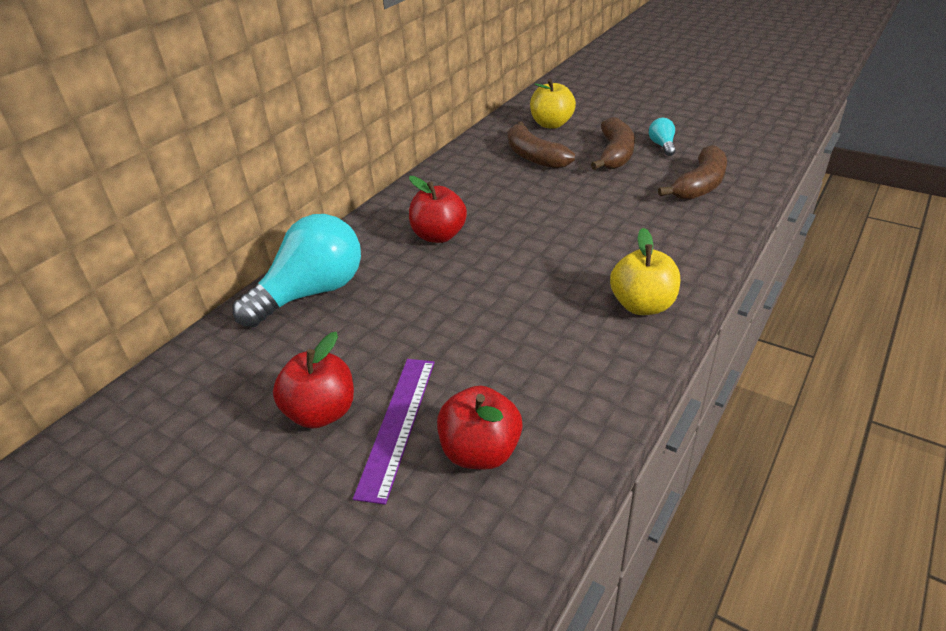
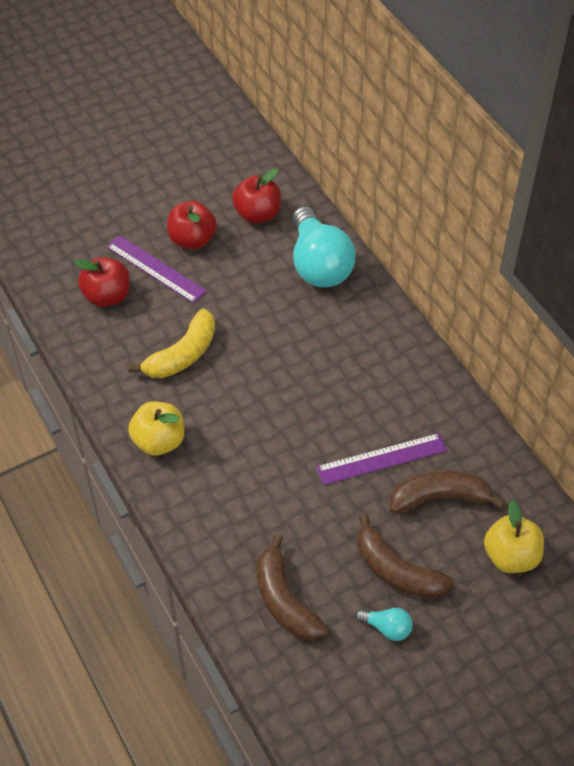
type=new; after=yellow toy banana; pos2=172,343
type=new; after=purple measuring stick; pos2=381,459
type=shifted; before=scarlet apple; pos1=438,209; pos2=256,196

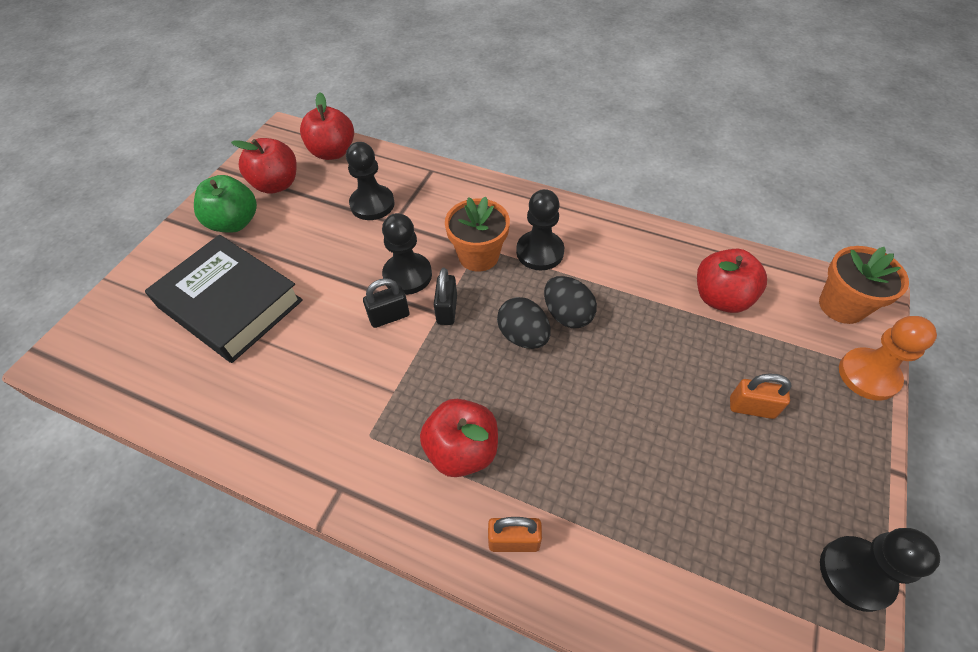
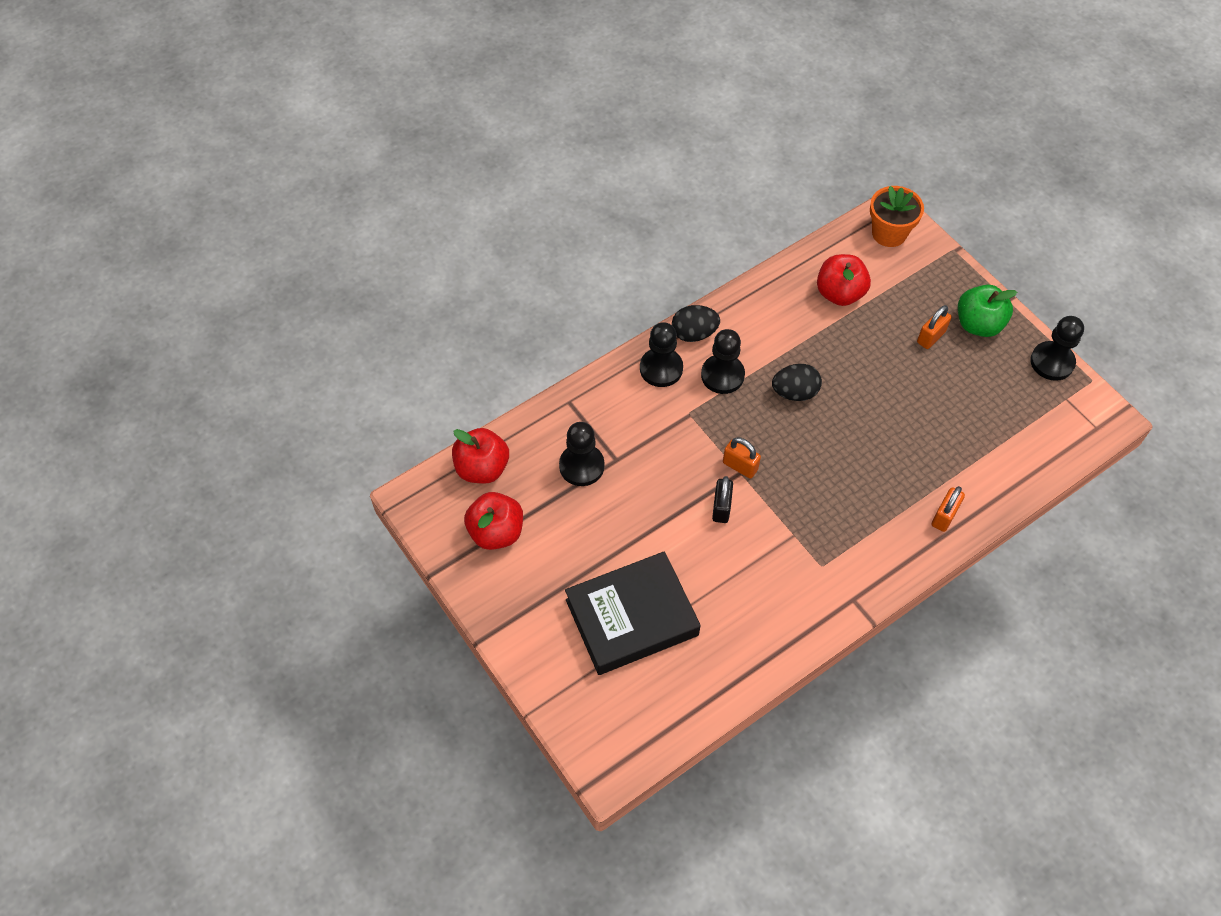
type=gone; before=scarlet apple; pos1=459,438
type=gone; before=orange-coloured flower pot; pos1=477,234
type=gone; before=orange-coloured chess pawn; pos1=888,358
type=shifted; before=leaf-green apple; pos1=225,204; pos2=987,311
type=shifted; before=jet-black chess pawn; pos1=407,254; pos2=661,354
type=shifted; before=jet-black toy egg; pos1=524,323; pos2=696,323
type=repainted; before=jet-black padlock; after=orange-coloured padlock; pos1=445,296; pos2=742,458

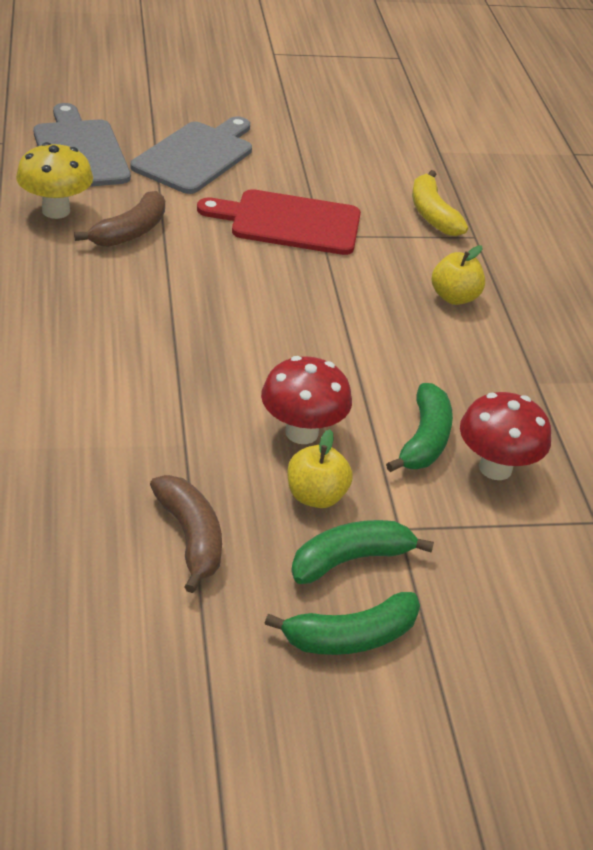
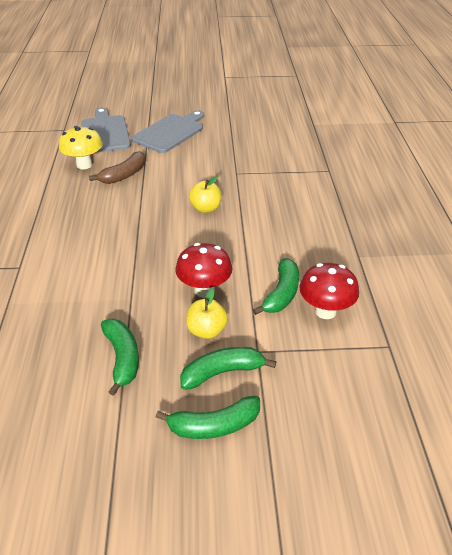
type=gone; before=scarlet chopping board; pos1=279,222
type=gone; before=yellow toy banana; pos1=440,203
type=shifted; before=yellow apple; pos1=458,275; pos2=205,194
type=repainted; before=dark brown toy banana; after=leaf-green toy banana; pos1=186,534; pos2=120,357

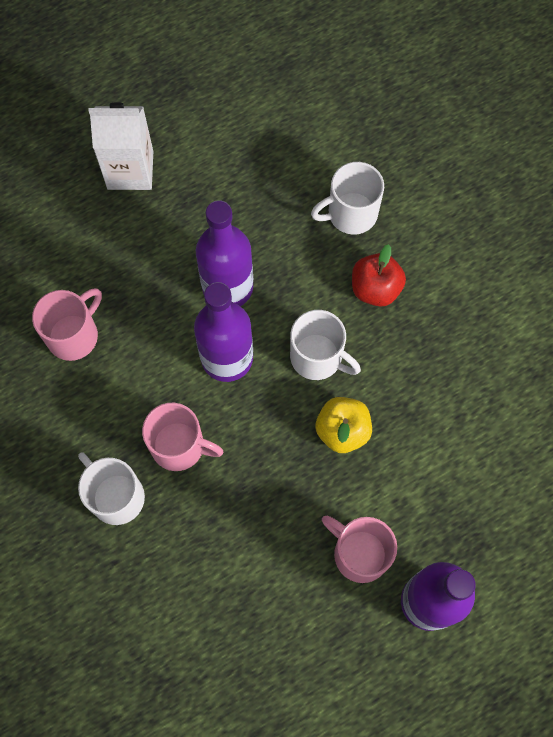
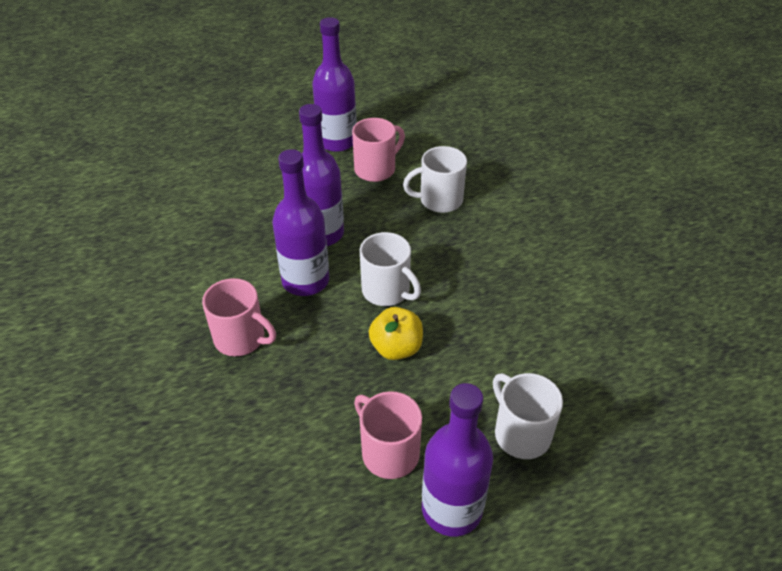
type=gone; before=snow-white carton; pos1=120,146
type=gone; before=scarlet apple; pos1=379,275
type=new; after=purple flask; pos2=334,84
type=shifted; before=rose-pink coffee mug; pos1=67,324; pos2=378,150
type=shifted; before=snow-white coffee mug; pos1=111,488; pos2=528,416

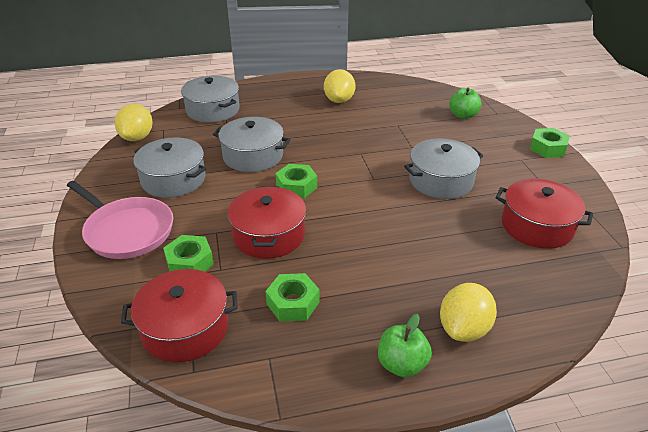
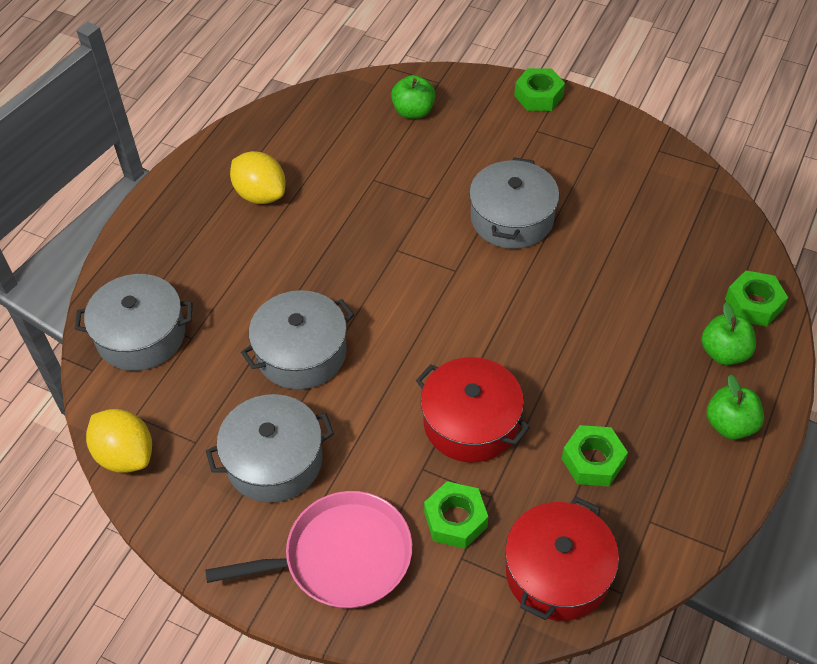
type=gone; before=scarlet cooking pot; pos1=544,214
type=shifted; before=leaf-green nut; pos1=296,181; pos2=756,299
type=swapped; before=yellow toy lemon; after=leaf-green apple; pos1=468,312; pos2=728,333

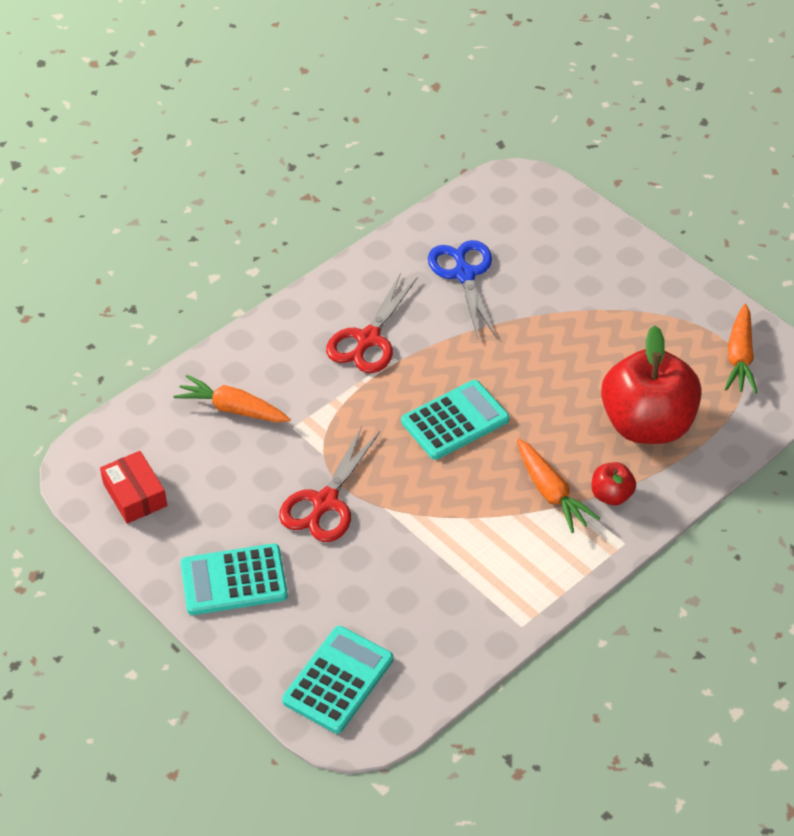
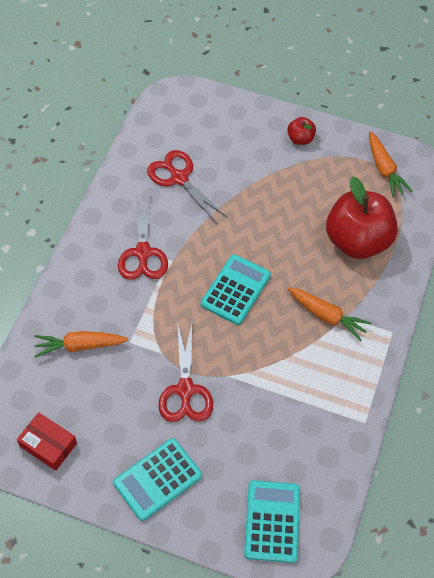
type=shifted; before=scarlet apple; pos1=614,483; pos2=301,131
type=repainted; before=blue pair of scissors; after=scarlet pair of scissors; pos1=462,289; pos2=187,187

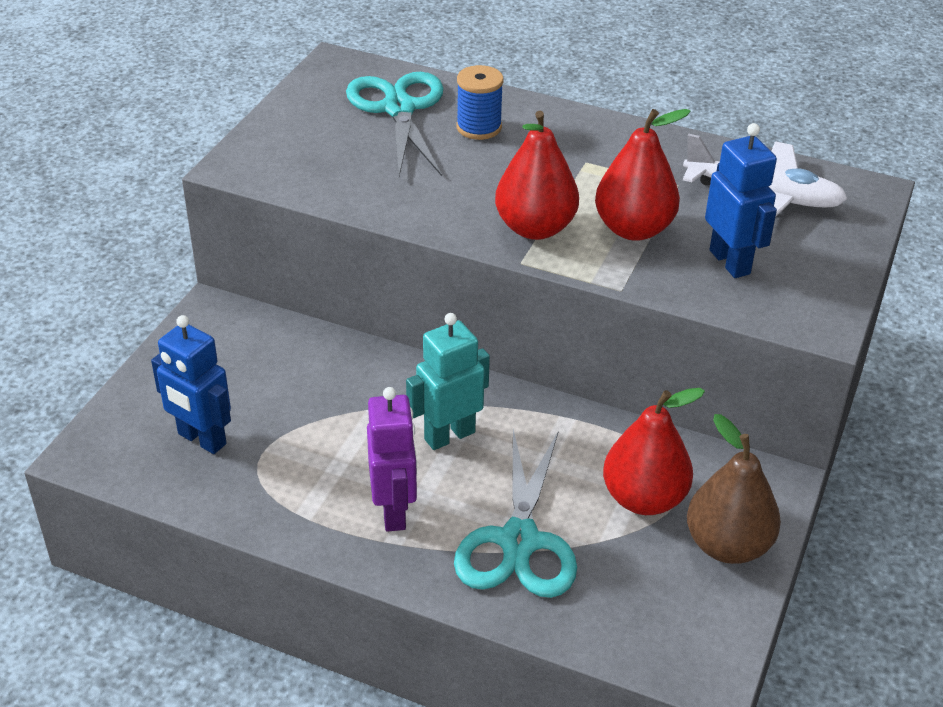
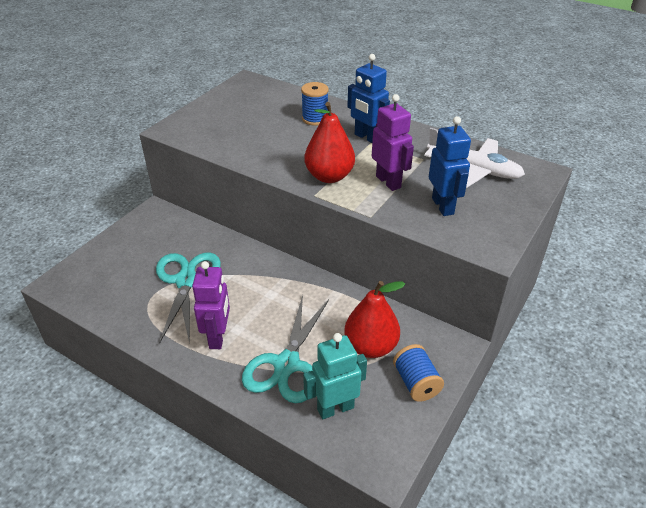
type=shifted; before=blue toy robot; pos1=191,384; pos2=368,98
type=shifted; before=aqua pair of scissors; pos1=394,124; pos2=188,298
type=shifted; before=aqua toy robot; pos1=448,381; pos2=335,376
type=swapped; before=scarlet pear; after=purple toy robot; pos1=643,175; pos2=393,142
type=swapped; before=dark brown pear; after=blue reel of thread; pos1=734,489; pos2=418,373

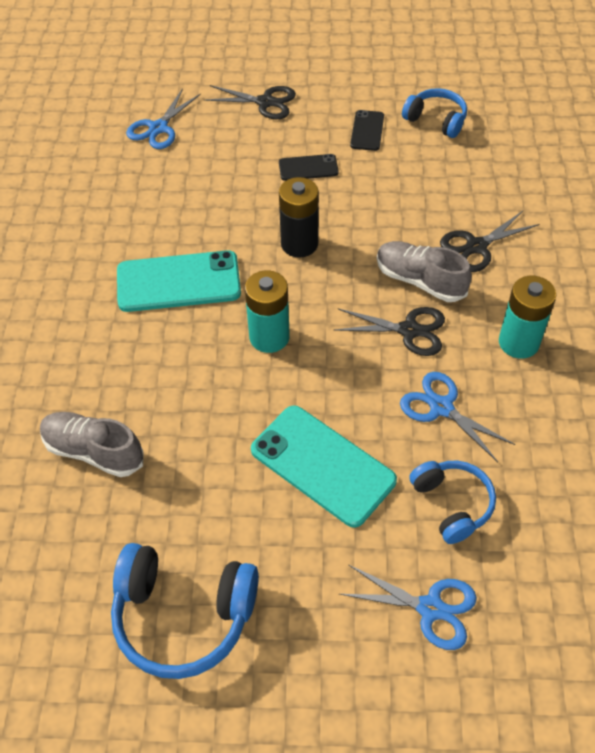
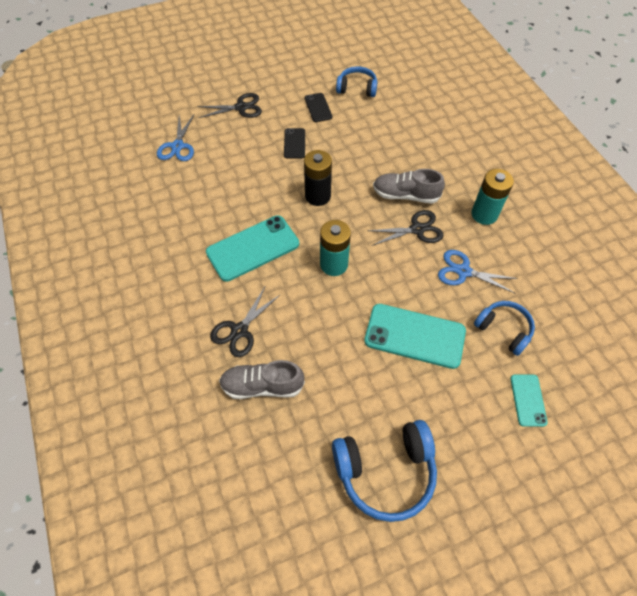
type=shifted; before=jet-black pair of scissors; pos1=489,241; pos2=245,322
type=swapped; before=blue pair of scissors; after=aqua phone; pos1=408,607; pos2=529,400
type=rotated; before=jet-black phone; pos1=309,167; pos2=294,143; turn=-60

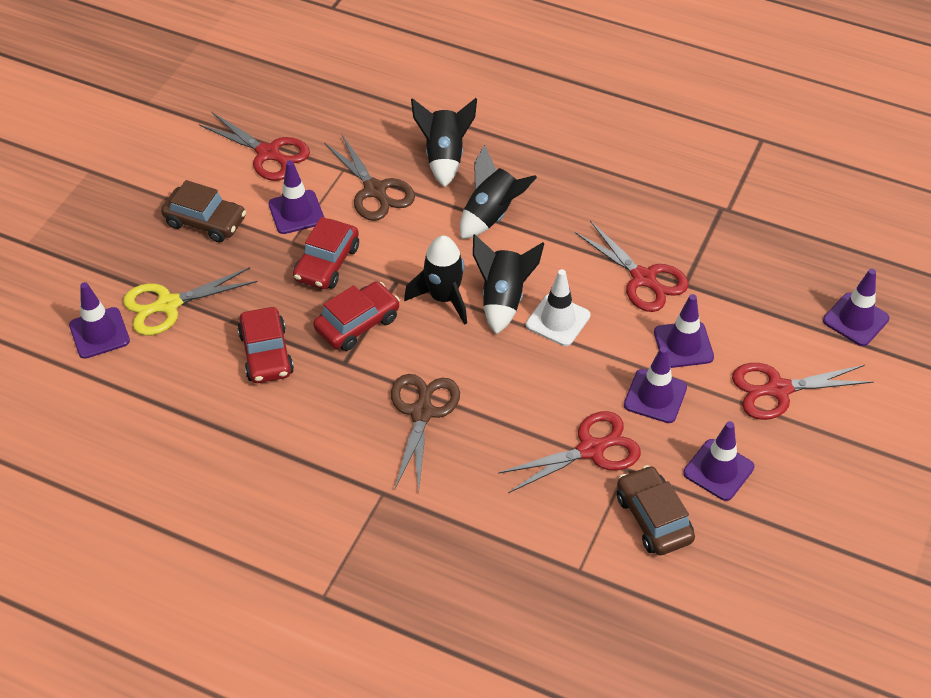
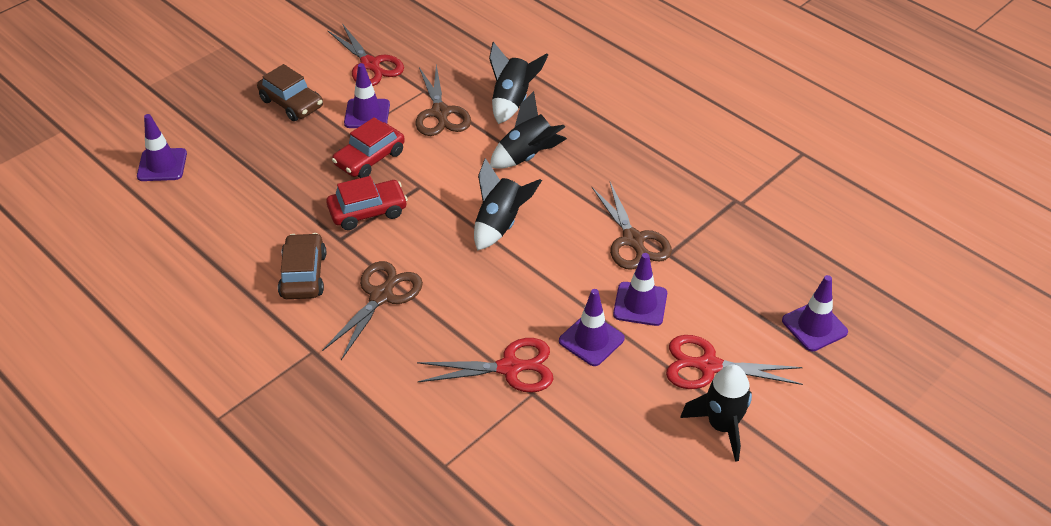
type=gone; before=yellow pair of scissors; pos1=190,301
type=gone; before=scarlet toy car; pos1=266,345
type=gone; before=snow-white road cone; pos1=558,307
type=gone; before=purple road cone; pos1=718,461
type=shifted; before=jet-black rocket; pos1=435,280; pos2=716,413
type=shifted; before=dark brown toy car; pos1=656,510; pos2=302,266
type=repainted; before=scarlet pair of scissors; after=dark brown pair of scissors; pos1=632,266; pos2=632,225

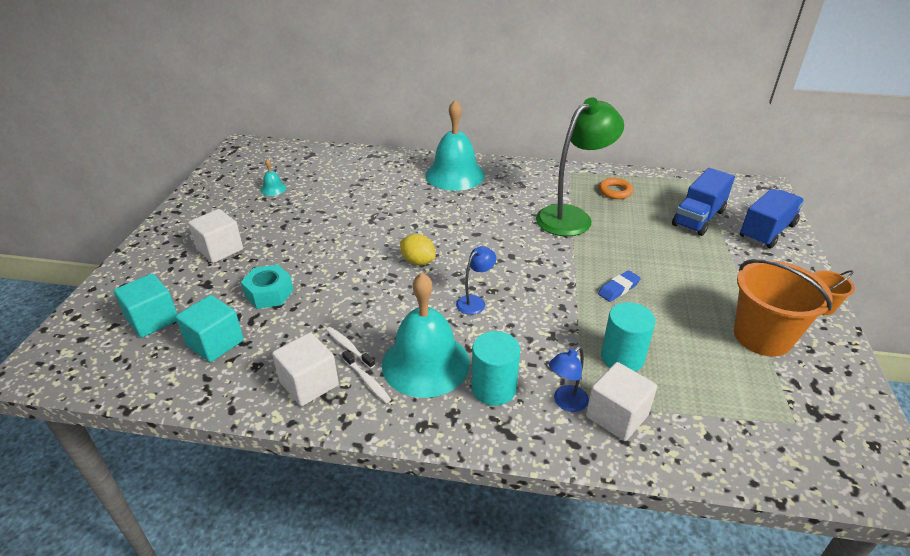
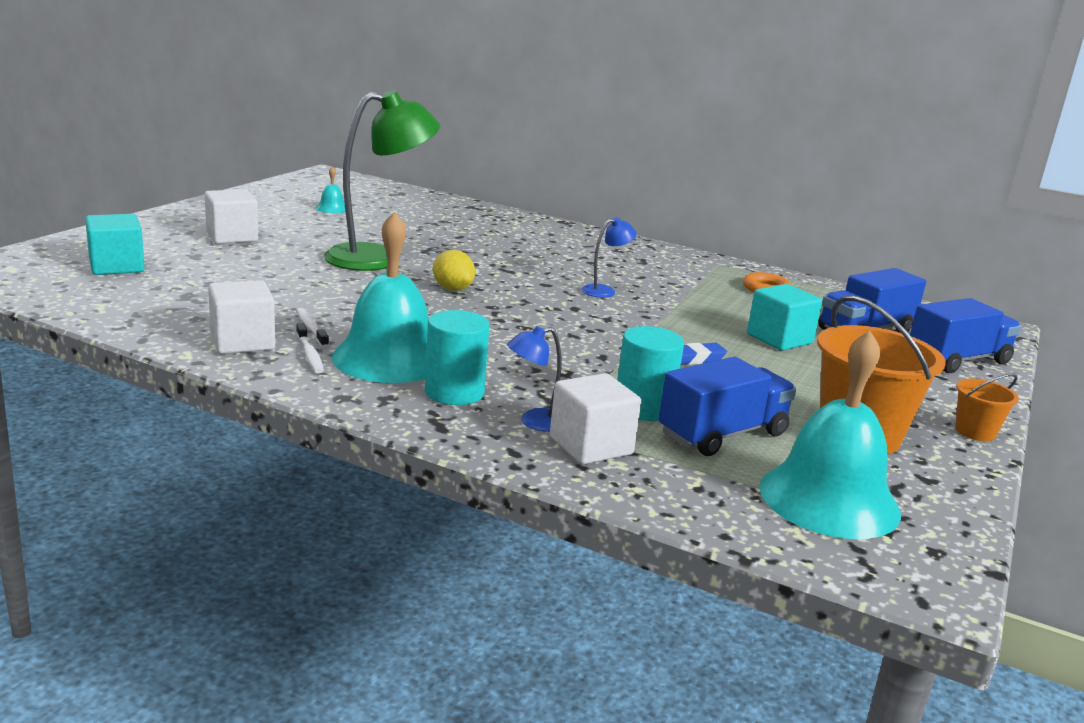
type=gone; before=aqua nut; pos1=267,287
type=new; after=blue toy truck; pos2=727,406
type=shifted; before=aqua cube; pos1=210,328; pos2=784,317
type=shifted; before=aqua school bell; pos1=455,145; pos2=830,434
type=shifted; before=blue reading lamp; pos1=476,280; pos2=609,257
type=shifted; before=leaf-green reading lamp; pos1=580,166; pos2=382,180

